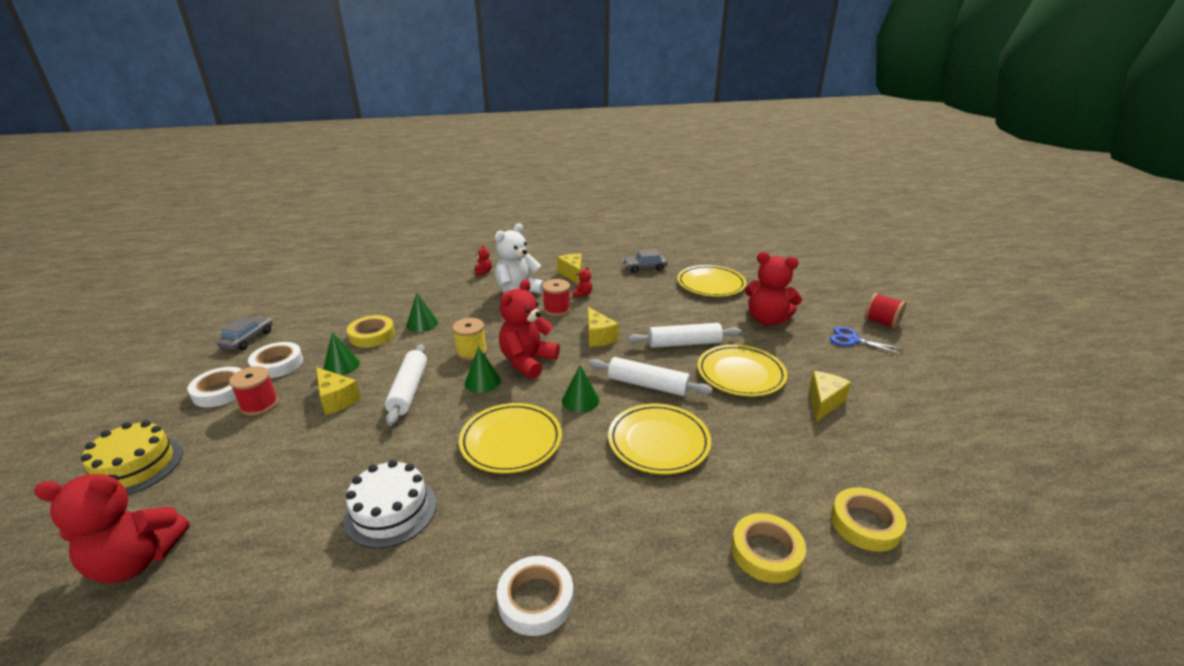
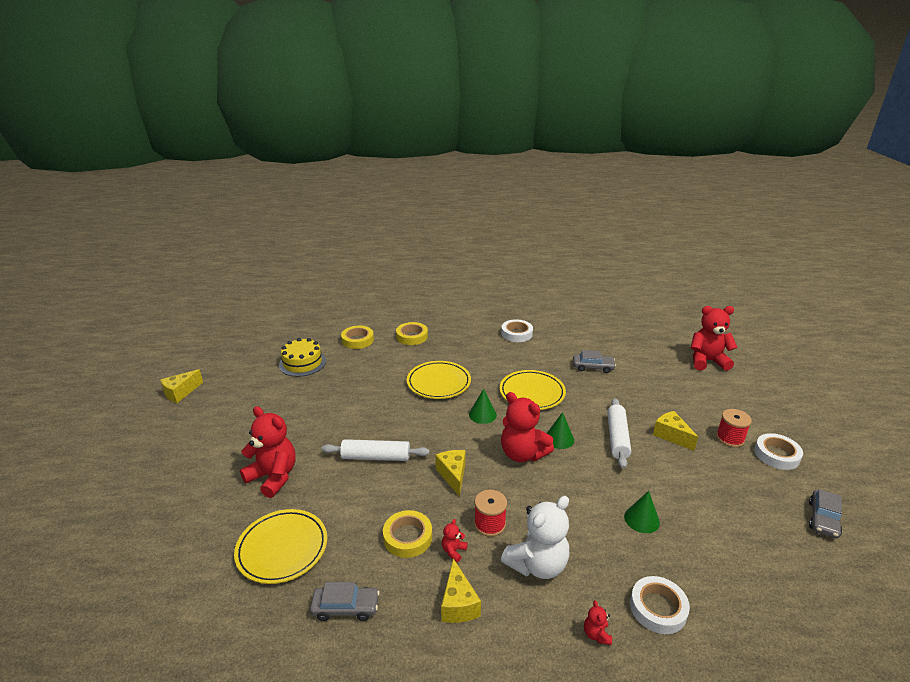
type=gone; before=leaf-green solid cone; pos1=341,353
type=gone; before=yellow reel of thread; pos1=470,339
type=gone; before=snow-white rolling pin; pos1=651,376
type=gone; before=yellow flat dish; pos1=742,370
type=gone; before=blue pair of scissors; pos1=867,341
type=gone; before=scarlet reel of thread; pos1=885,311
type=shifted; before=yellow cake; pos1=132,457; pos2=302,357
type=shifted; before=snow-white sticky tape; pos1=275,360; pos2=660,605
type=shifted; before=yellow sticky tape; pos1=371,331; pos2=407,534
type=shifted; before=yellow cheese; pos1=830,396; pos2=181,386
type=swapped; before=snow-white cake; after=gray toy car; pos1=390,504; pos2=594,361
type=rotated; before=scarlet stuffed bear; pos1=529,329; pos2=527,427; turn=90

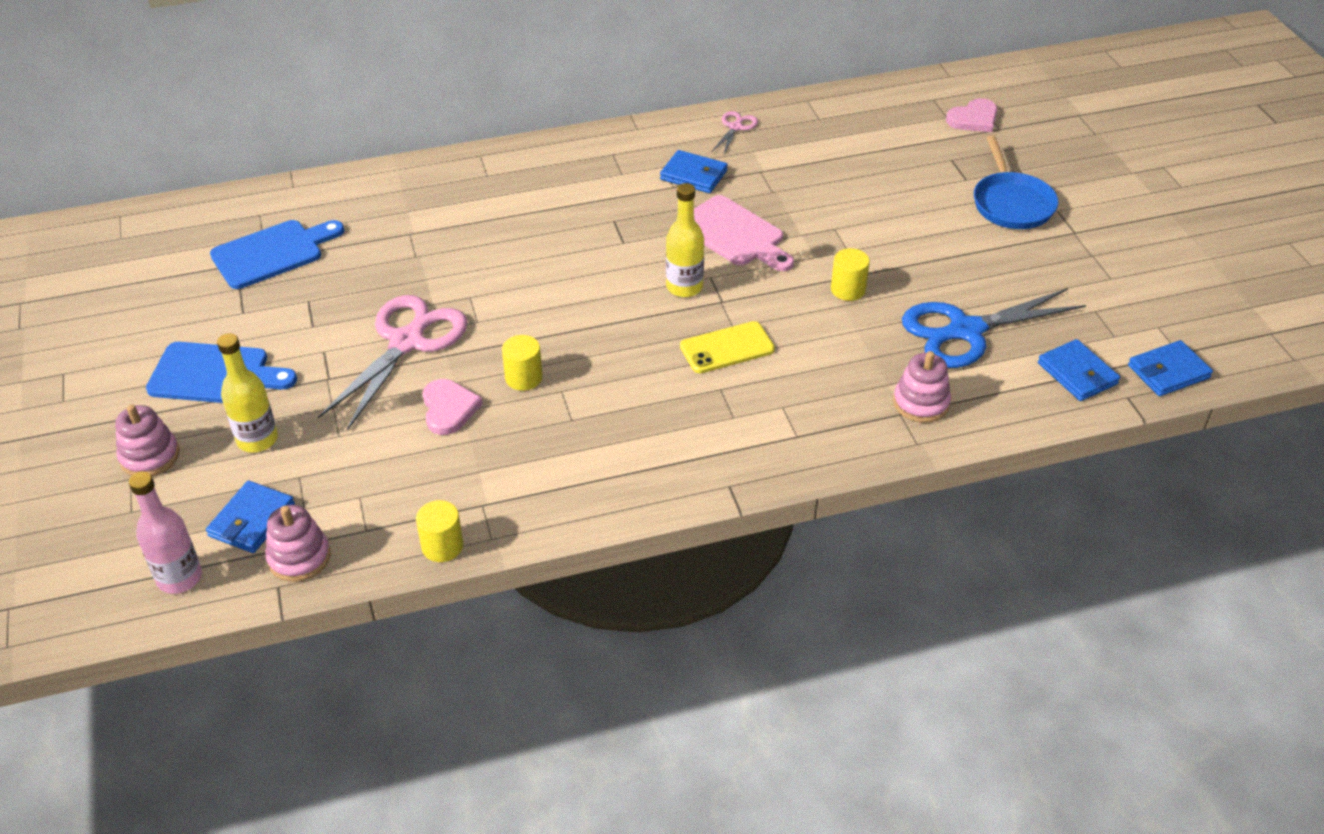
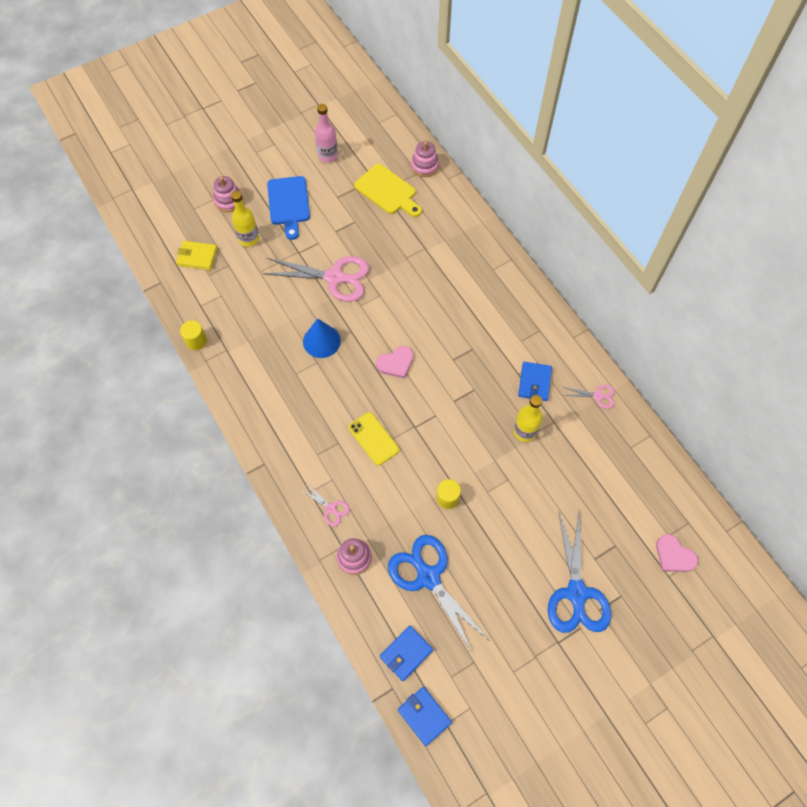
type=gone; before=rose-pink chopping board; pos1=744,233
type=new; after=rose-pink pair of scissors; pos2=325,505
type=shifted; before=rose-pink flask; pos1=165,532; pos2=326,133
type=shifted; before=rose-pink stacking toy; pos1=297,543; pos2=425,159
type=shifted; before=rose-pink love heart; pos1=453,407; pos2=395,362
type=shifted; before=yellow flask; pos1=685,240; pos2=528,418
type=swapped; before=yellow cylinder shape; after=blue solid cone; pos1=522,363; pos2=322,338
type=swapped; before=blue frying pan; after=blue pair of scissors; pos1=1016,182; pos2=579,573
type=repainted; before=blue billfold; after=yellow billfold; pos1=250,517; pos2=196,255
type=repainted; before=blue chopping board; after=yellow chopping board; pos1=277,254; pos2=388,190

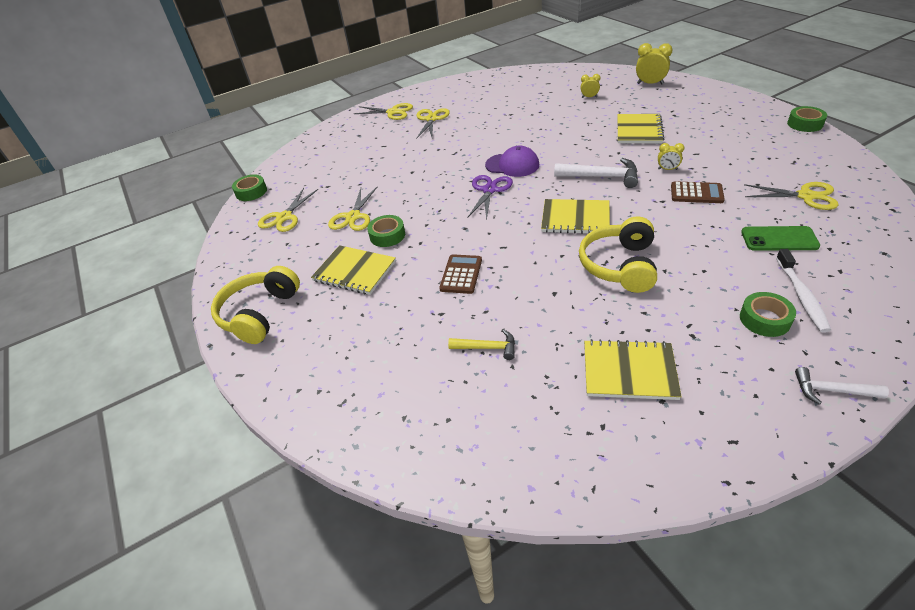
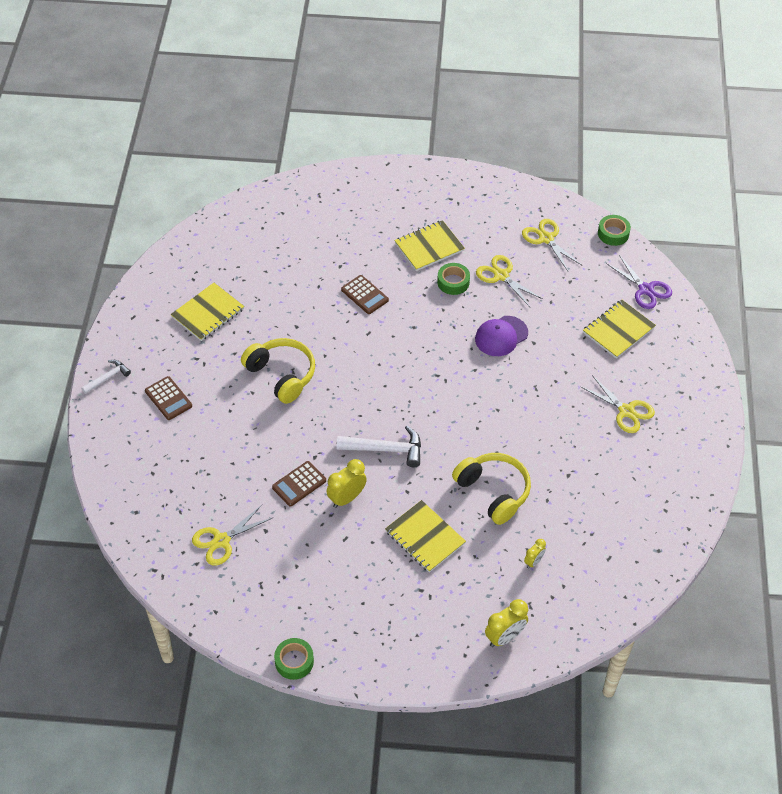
type=gone; before=yellow pair of scissors; pos1=383,111
type=gone; before=yellow carpenter's hammer; pos1=481,344
type=gone; before=leaf-green phone; pos1=780,238
type=gone; before=snow-white tooth brush; pos1=803,291
type=shifted; before=yellow headphones; pos1=255,305; pos2=491,489
type=shifted; before=purple pair of scissors; pos1=490,197; pos2=639,282
type=shifted; before=purple peaked cap; pos1=512,161; pos2=501,336
type=shifted; before=yellow notepad; pos1=575,216; pos2=619,329
type=swapped; before=leaf-green sticky tape; after=dark brown calculator; pos1=768,314; pos2=168,398
type=rotated; before=snow-white carpenter's hammer; pos1=596,173; pos2=379,446; turn=-135
type=scaled; before=yellow alarm clock; pos1=671,156; pos2=347,483; scale=1.72

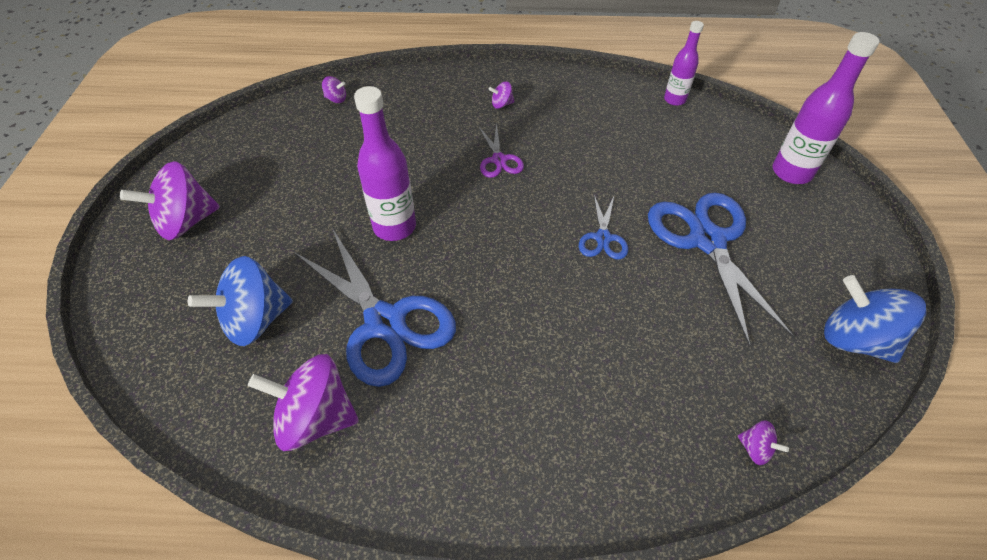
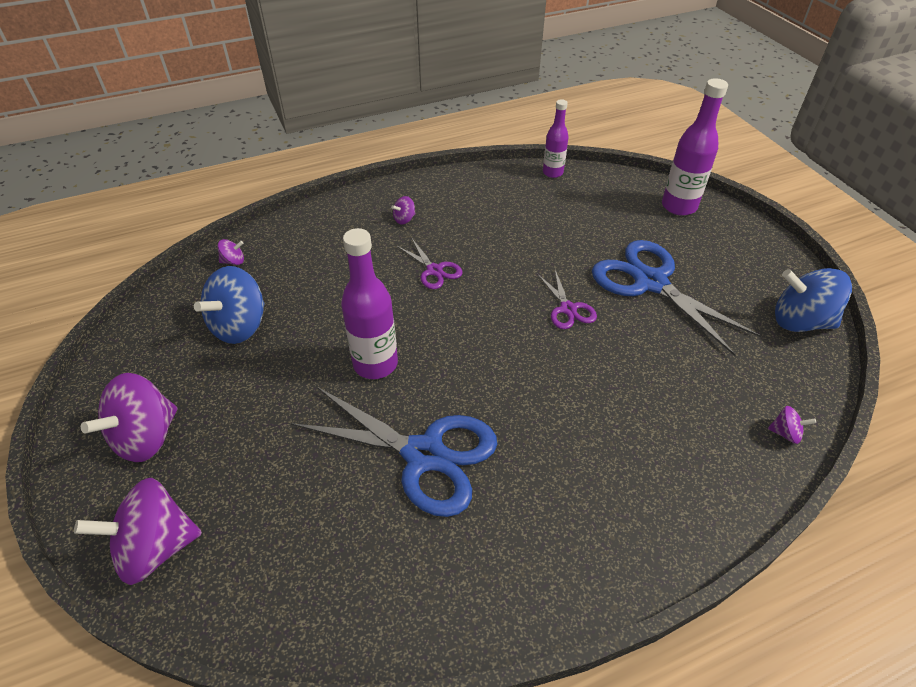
type=shifted; before=blue toy top; pos1=240,301; pos2=229,305
type=shifted; before=purple toy top; pos1=303,402; pos2=138,531
type=repainted; before=blue pair of scissors; after=purple pair of scissors; pos1=603,227; pos2=567,299

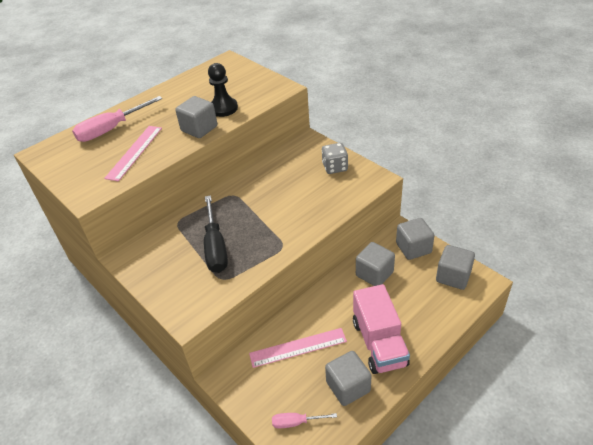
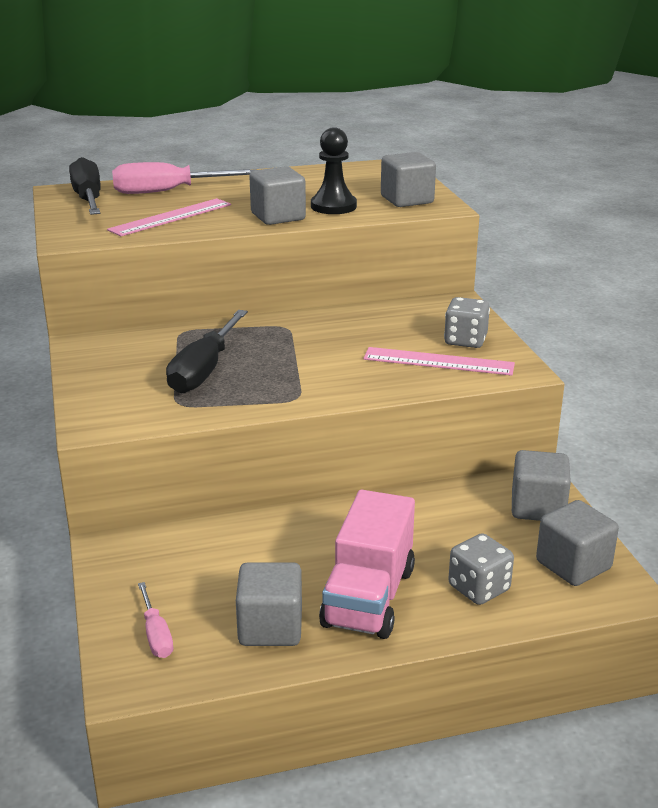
type=new; after=jet-black hand screwdriver; pos2=85,186
type=new; after=gray die; pos2=481,569
type=shifted; before=rose-pink measuring stick; pos1=298,348; pos2=439,361
type=shifted; before=gray cube; pos1=375,264; pos2=408,179
type=rotated; before=rose-pink hand screwdriver; pos1=304,421; pos2=155,620; turn=-135

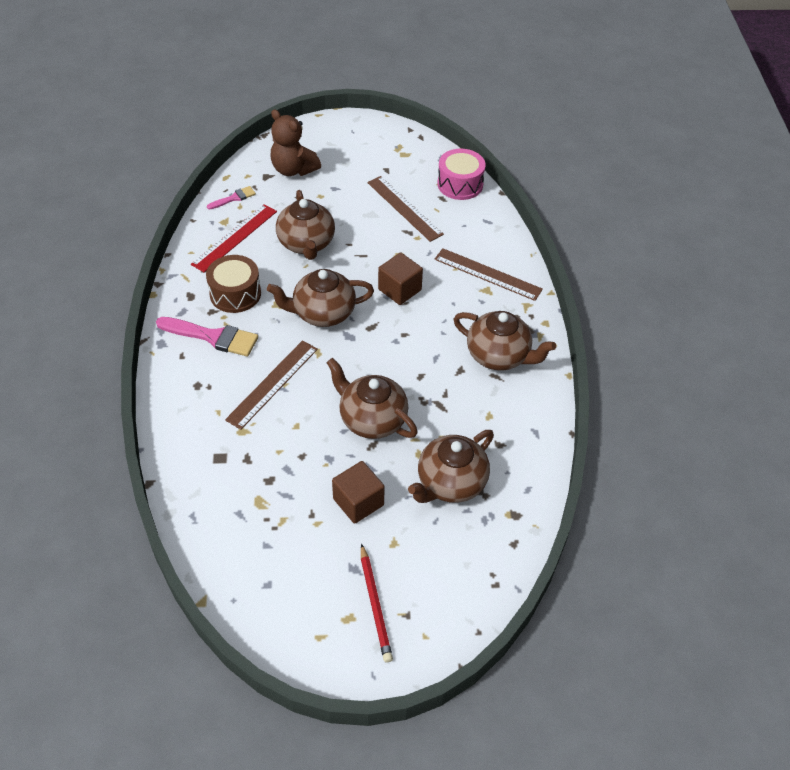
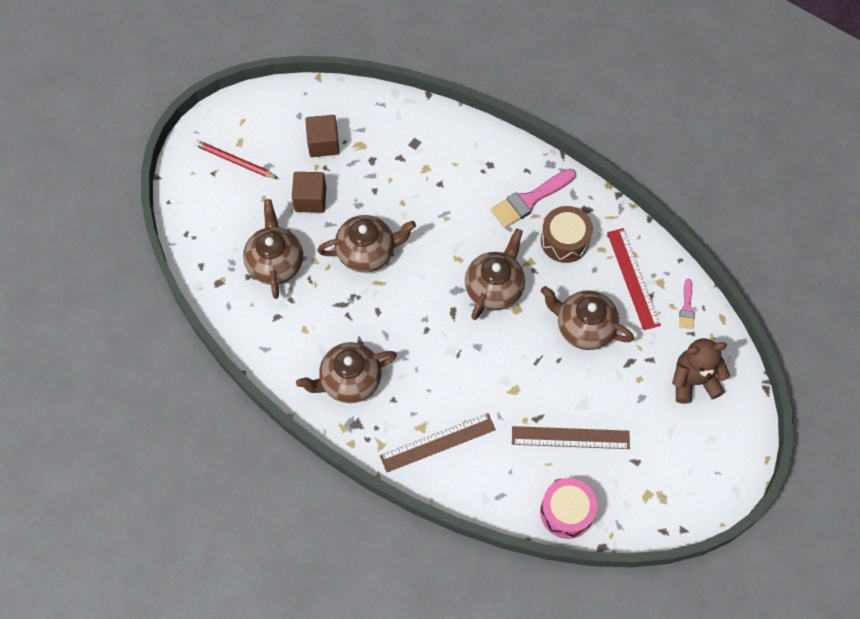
type=gone; before=dark brown measuring stick; pos1=271,385
type=shifted; before=dark brown cube; pos1=400,279; pos2=322,136

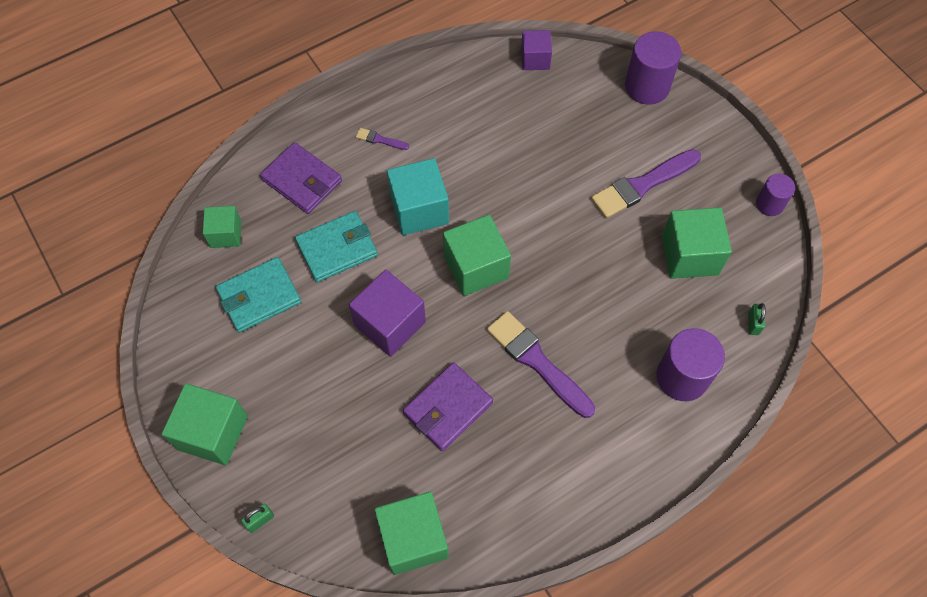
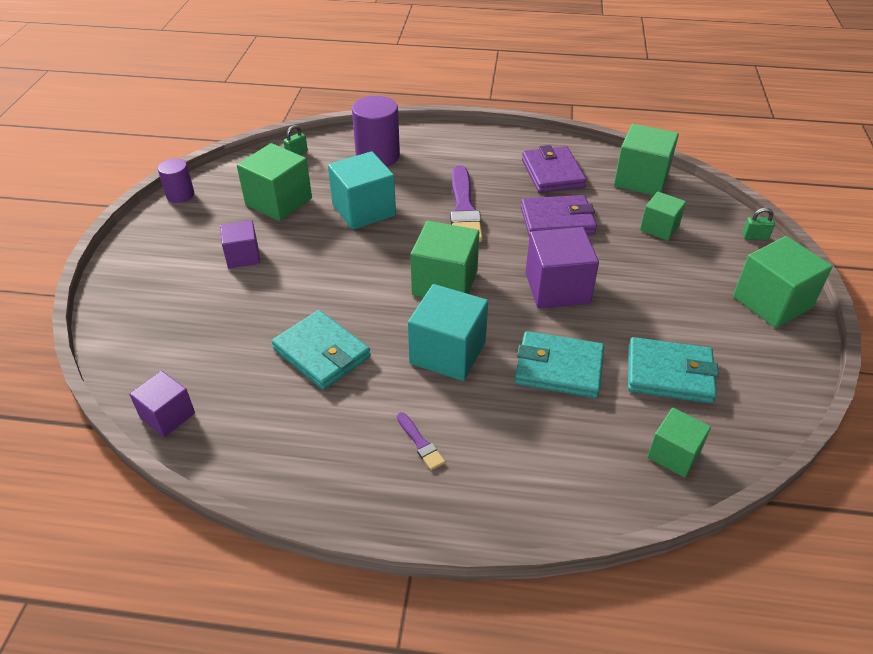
type=gone; before=purple cylinder shape; pos1=653,68
type=new; after=aqua billfold; pos2=321,350
type=new; after=aqua cube; pos2=362,190
type=new; after=leaf-green cube; pos2=663,216
type=shifted; before=purple billfold; pos1=301,178; pos2=554,169
type=swapped; before=purple brush; after=purple cube; pos1=646,183; pos2=240,244

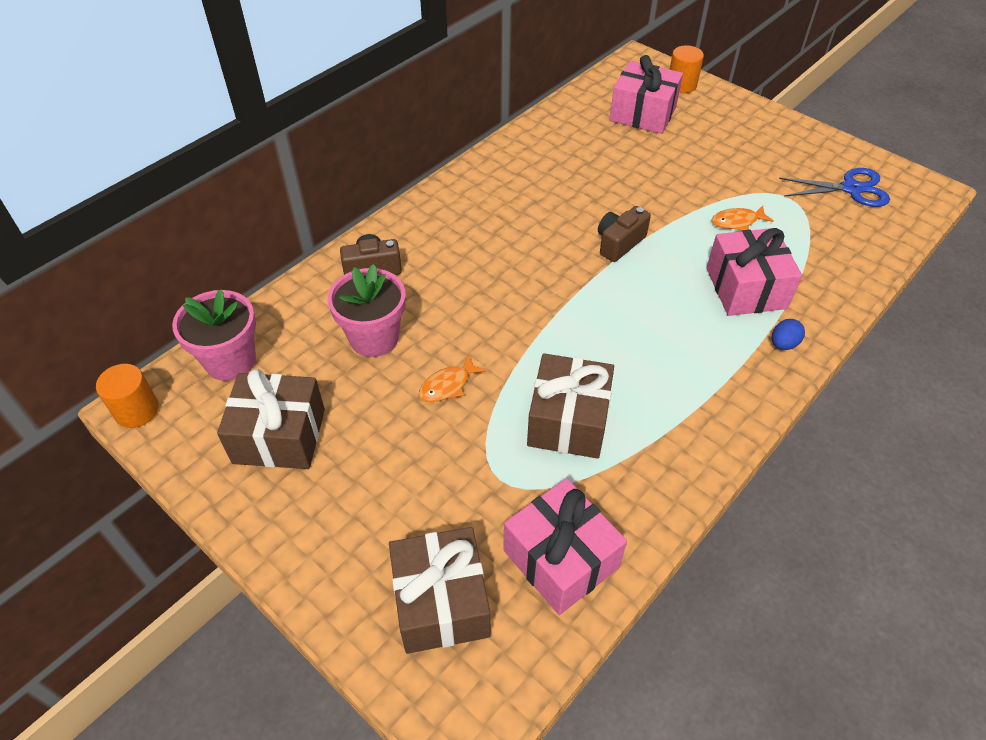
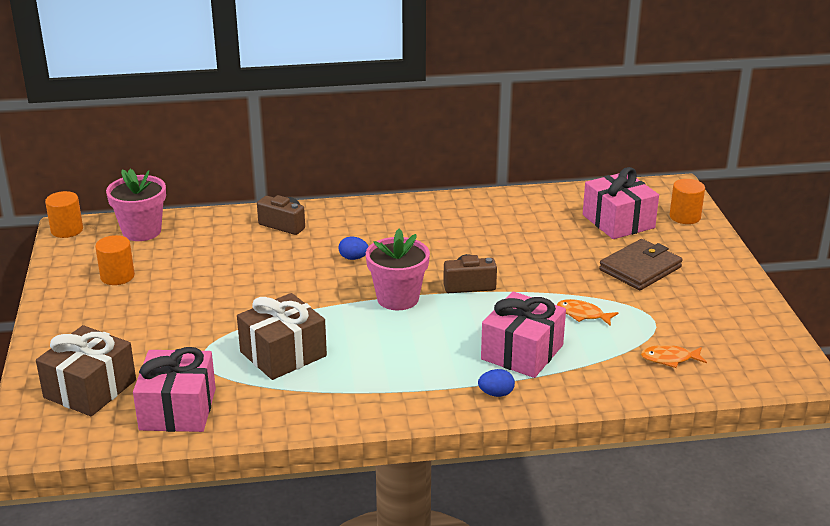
type=gone; before=blue pair of scissors; pos1=834,187
type=new; after=blue toy egg; pos2=353,248
type=new; after=dark brown billfold; pos2=640,264
type=shifted; before=rose-pink flower pot; pos1=367,310; pos2=398,269
type=shifted; before=orange-coloured toy fish; pos1=452,378; pos2=674,356
type=swapped; before=dark brown wrapped gift; after=orange-coloured cylinder shape; pos1=271,419; pos2=115,260

